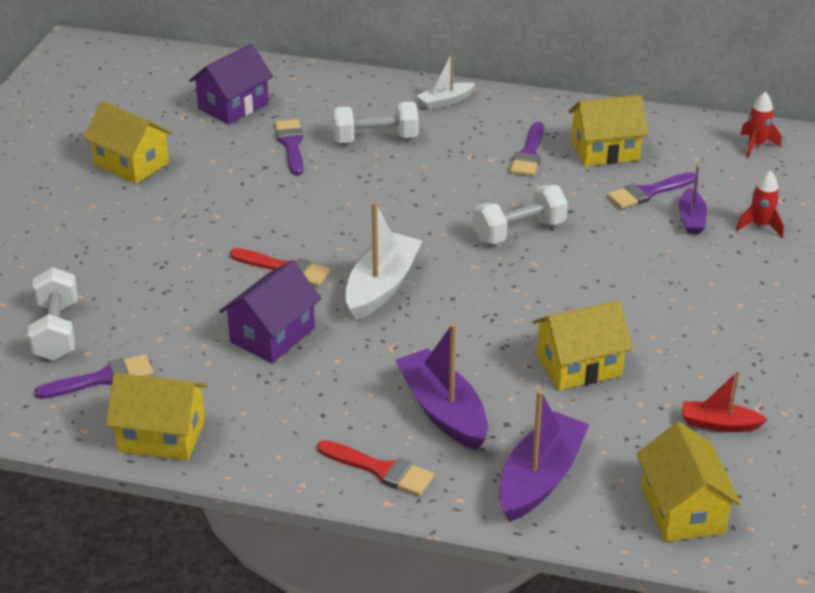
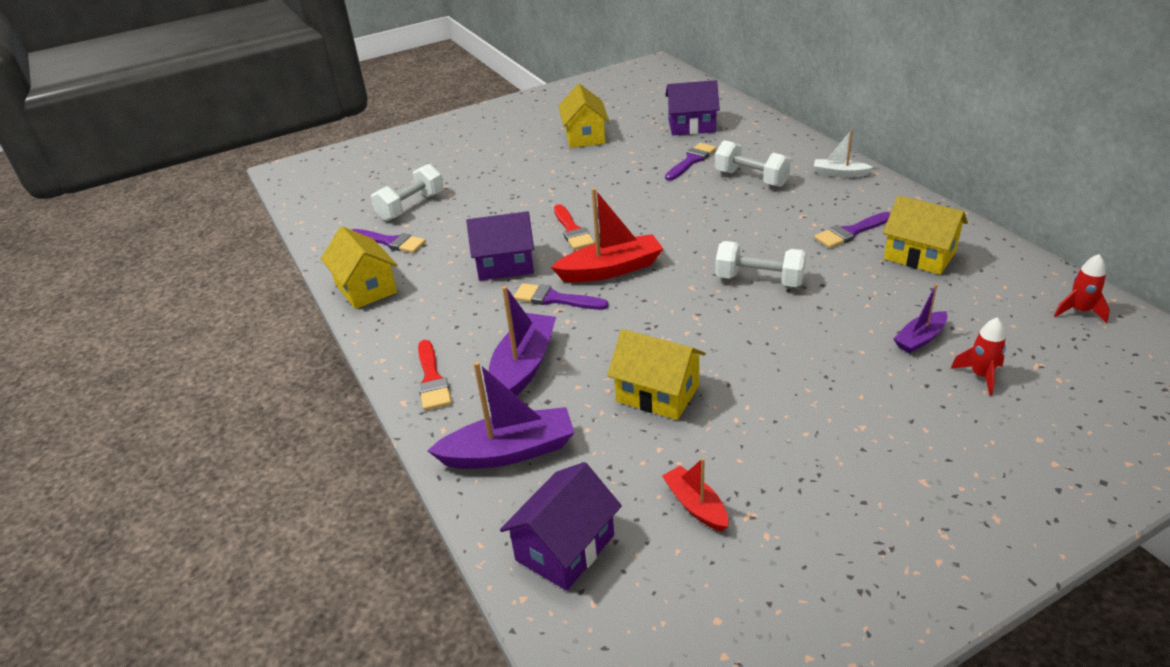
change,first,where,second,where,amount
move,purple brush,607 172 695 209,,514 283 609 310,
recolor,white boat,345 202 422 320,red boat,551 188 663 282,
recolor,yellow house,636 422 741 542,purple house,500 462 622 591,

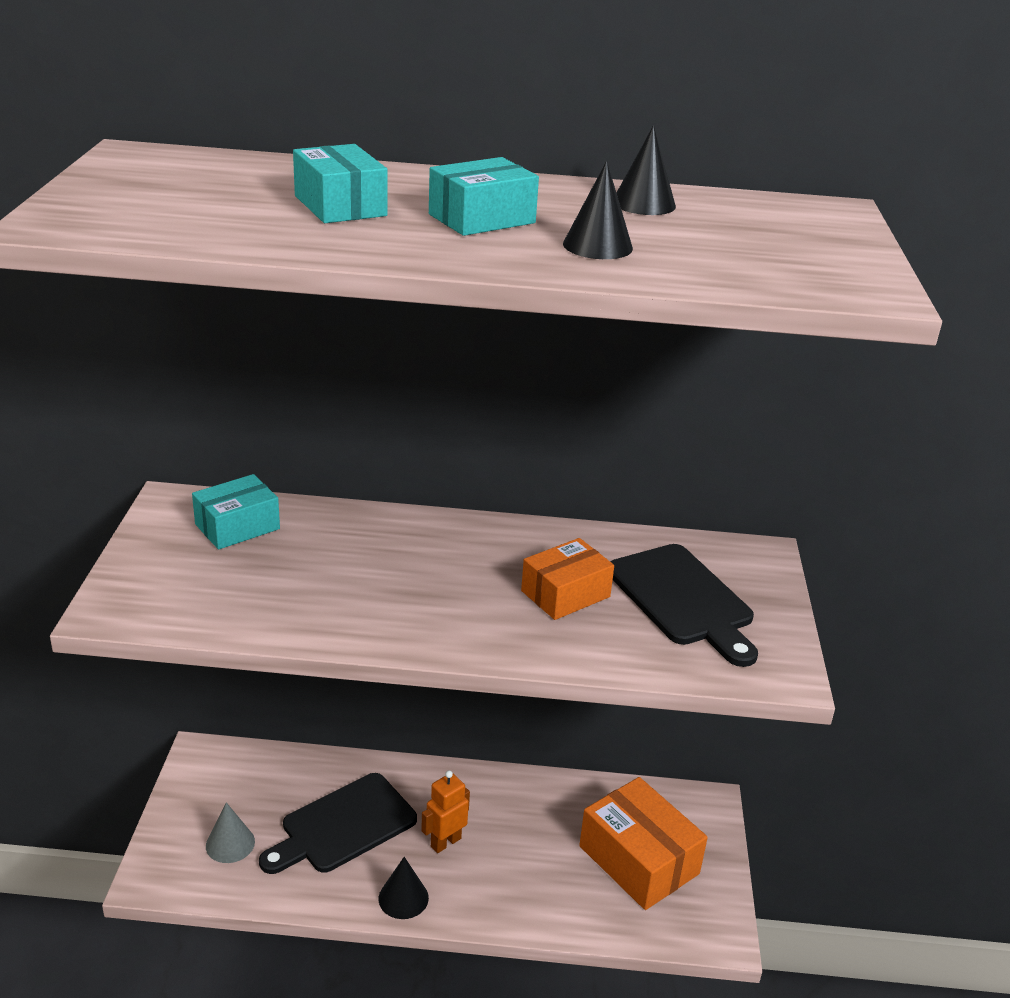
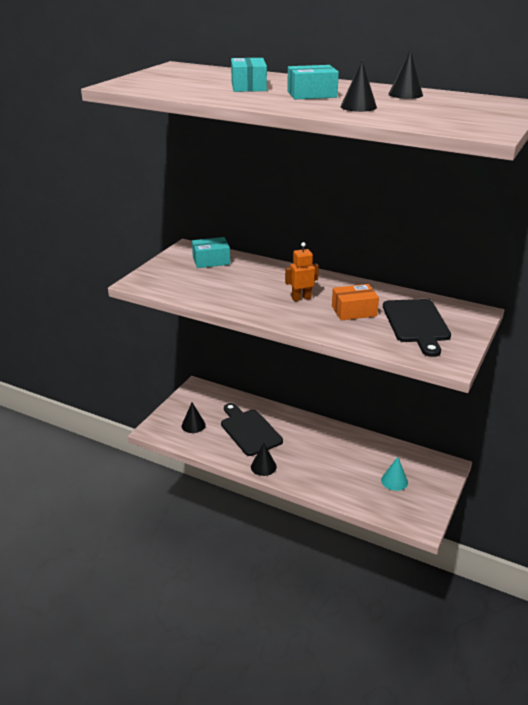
change,first,where,second,where,amount
move,orange robot,421 770 470 853,,285 242 319 301,
replace,orange box,579 777 708 910,turquoise cone,381 457 408 491,
recolor,grey cone,206 802 255 863,black cone,182 403 206 433,
rotate,black cutting board,259 773 417 874,,221 403 283 456,75 degrees clockwise

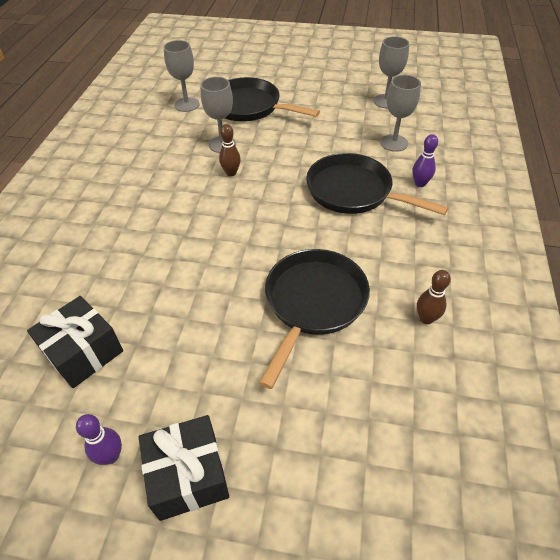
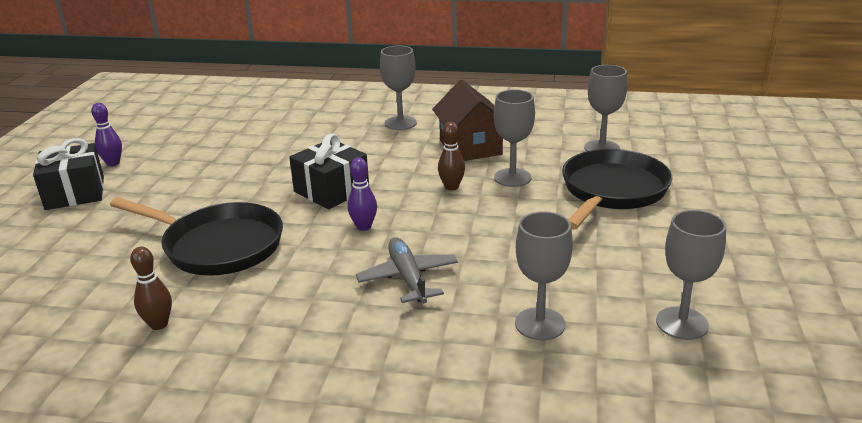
change,first,where,second,where,amount
insert,,,grey goblet,380 46 417 130,
insert,,,brown house,432 80 503 161,
move,black gift,27 296 123 388,,289 133 369 209,
move,purple bowling pin,413 134 438 187,,347 158 377 231,
replace,black pan,306 153 448 215,grey plane,356 237 458 303,

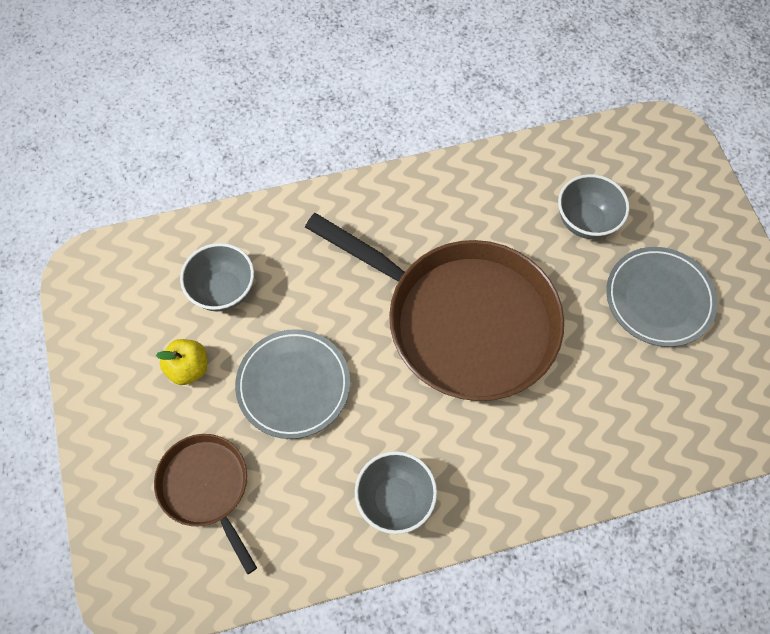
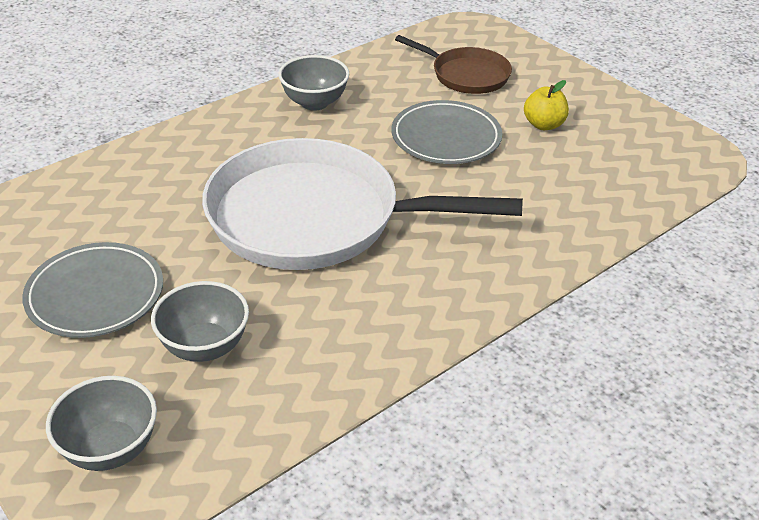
change,first,where,second,where,amount
move,grey bowl,180 243 254 311,,46 376 157 471,
recolor,brown pan,305 213 564 401,white pan,202 138 523 270,

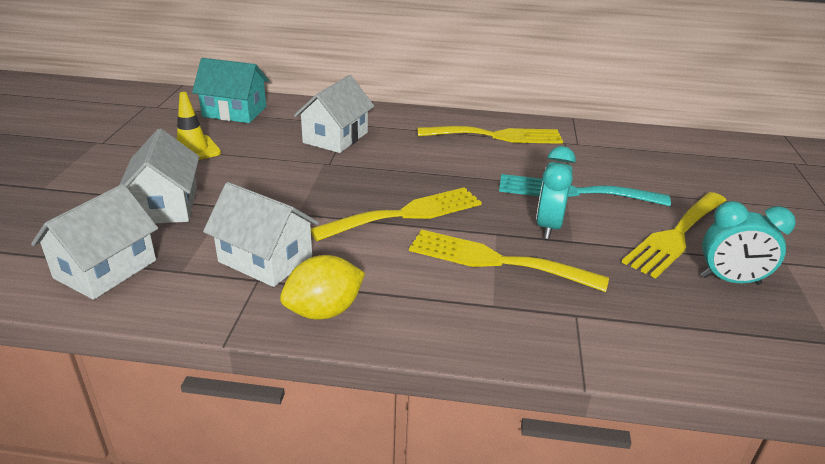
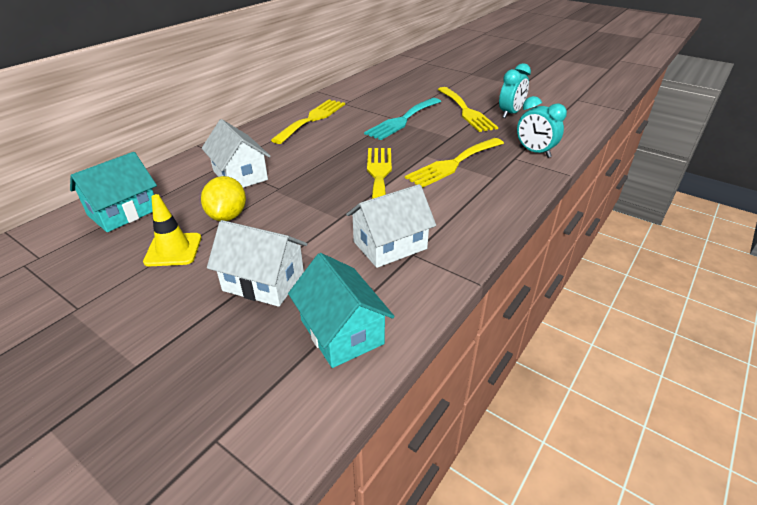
change,first,where,second,where,amount
move,yellow lemon,280 255 365 320,,201 176 246 221,
move,turquoise clock,536 146 576 239,,517 96 567 158,
recolor,white house,31 184 158 300,turquoise house,288 253 395 368,

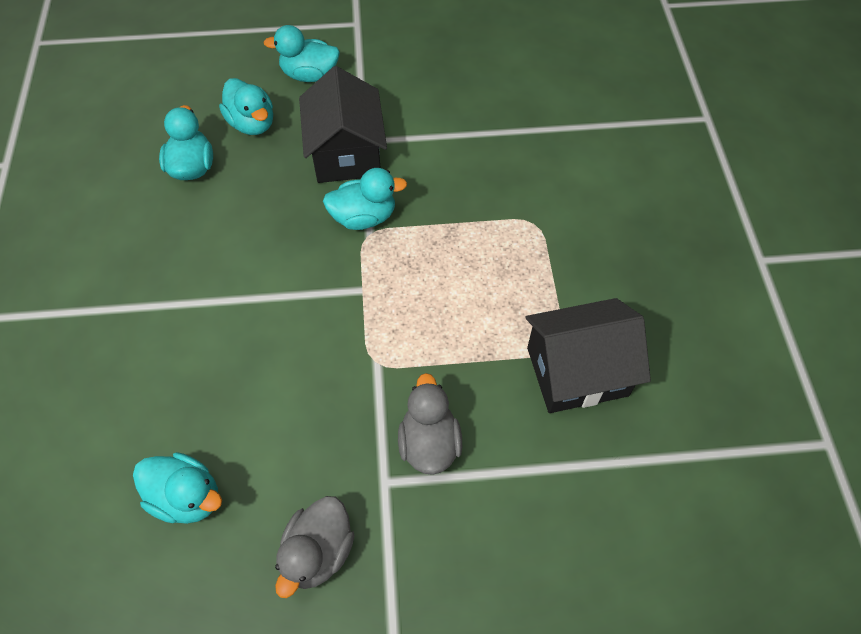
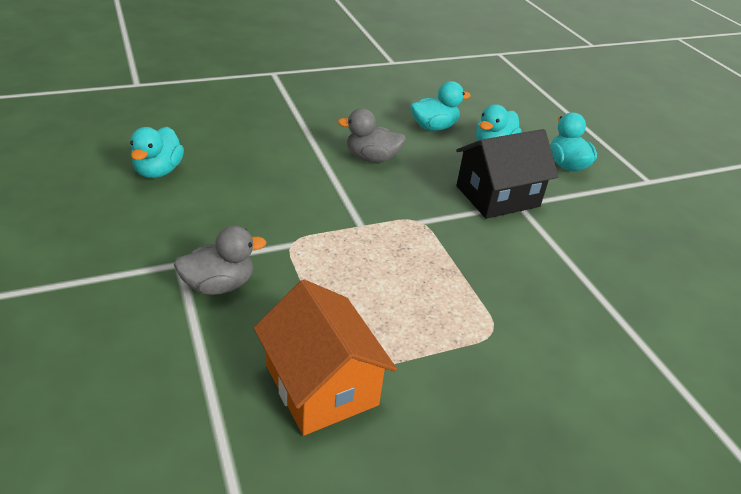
change,first,where,second,where,amount
delete,turquoise duck,323 168 407 230,,,
move,grey duck,275 496 355 598,,337 108 406 163,
recolor,black house,525 298 651 413,orange house,254 279 397 436,

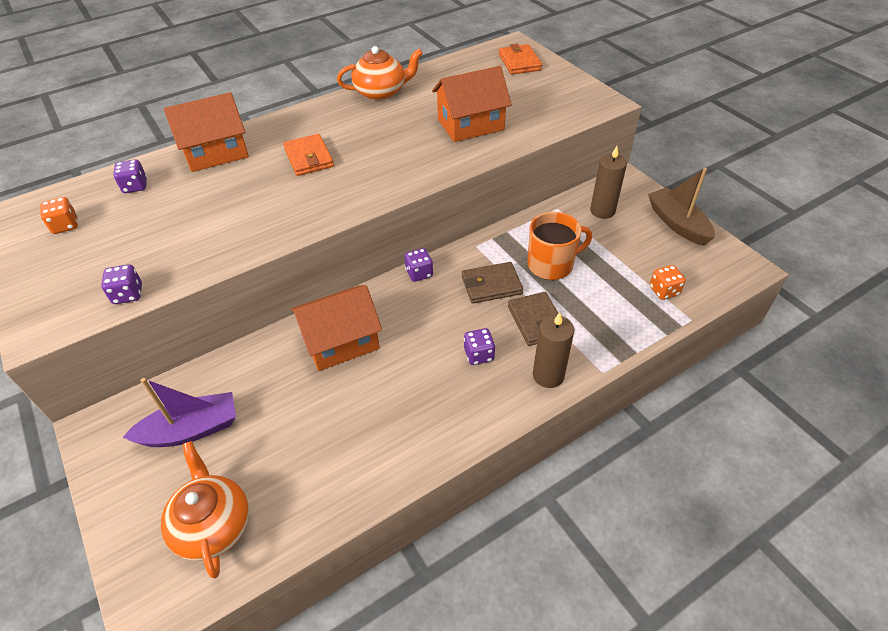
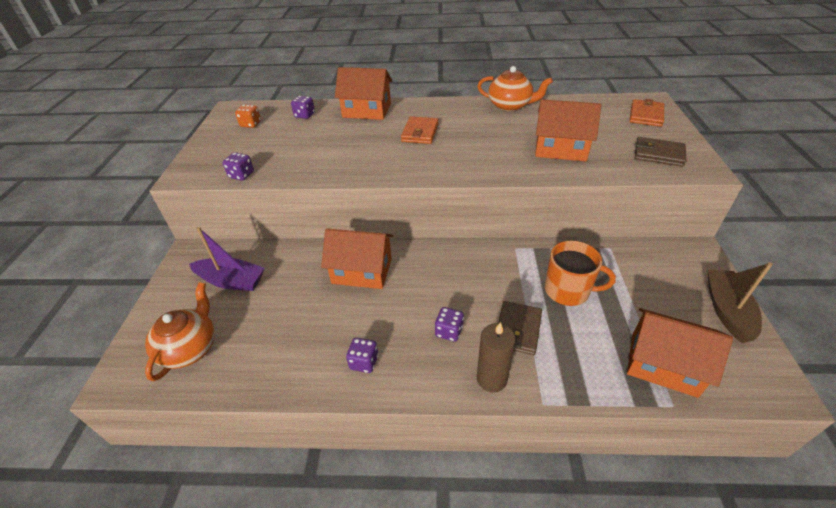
change,first,where,second,where,amount
delete,brown candle,590 146 627 219,,,
move,purple dice,404 248 433 282,,346 338 378 373,
move,brown wallet,462 262 523 304,,635 137 686 167,
replace,orange dice,650 265 686 300,orange house,627 308 733 398,

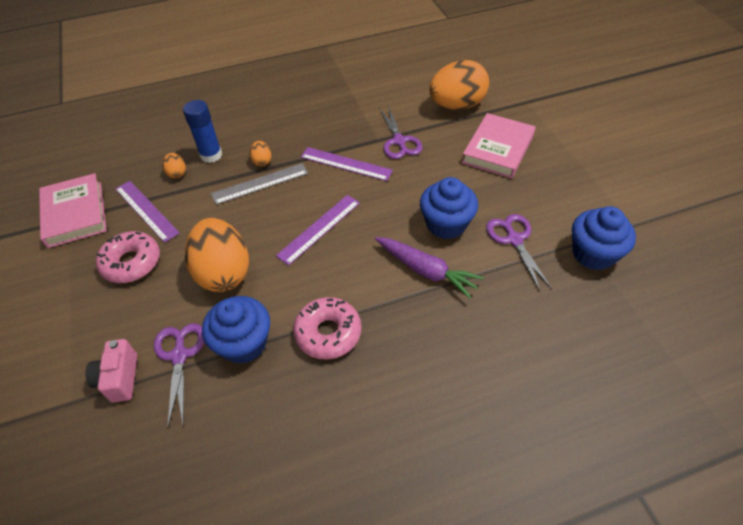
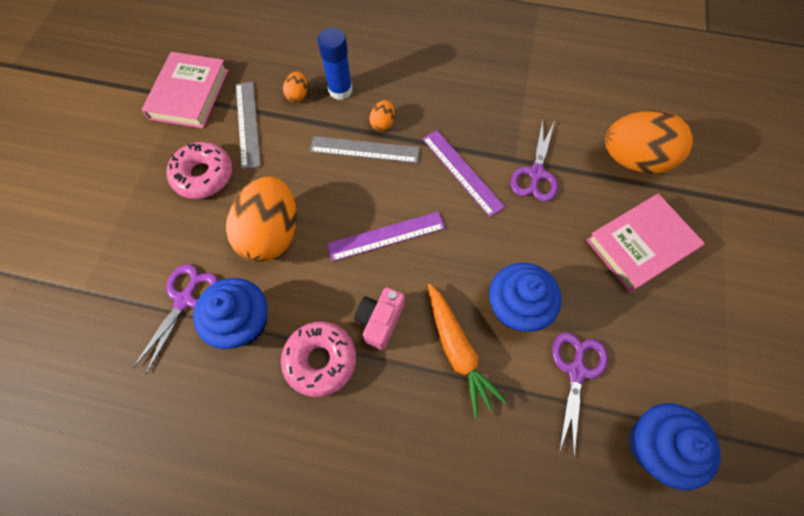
change,first,where,second,where,amount
move,pink camera,85 339 137 403,,354 287 405 350,
recolor,purple ruler,115 181 180 243,grey ruler,236 82 261 170,
recolor,purple carrot,375 237 484 299,orange carrot,428 284 507 418,

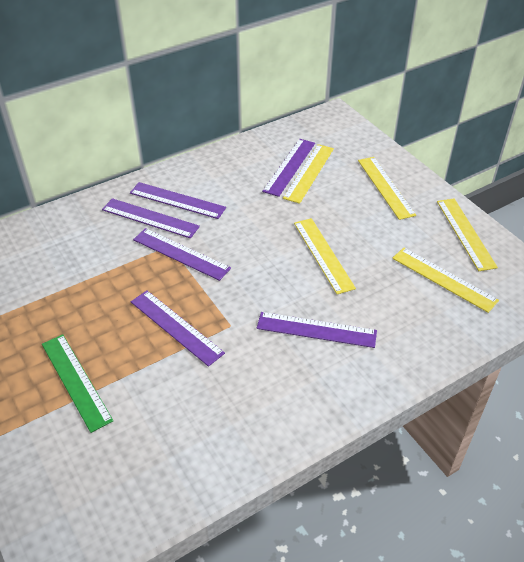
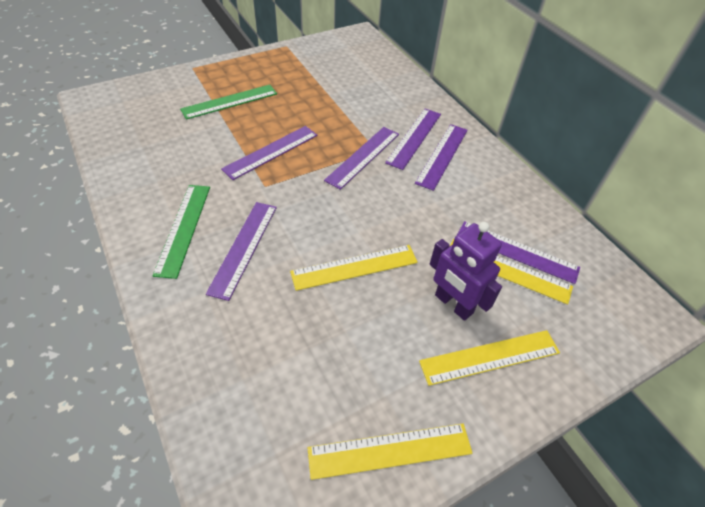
change,first,where,second,where,amount
delete,yellow ruler,392 248 499 313,,,
insert,,,green ruler,152 185 210 279,
insert,,,purple robot,430 222 502 321,

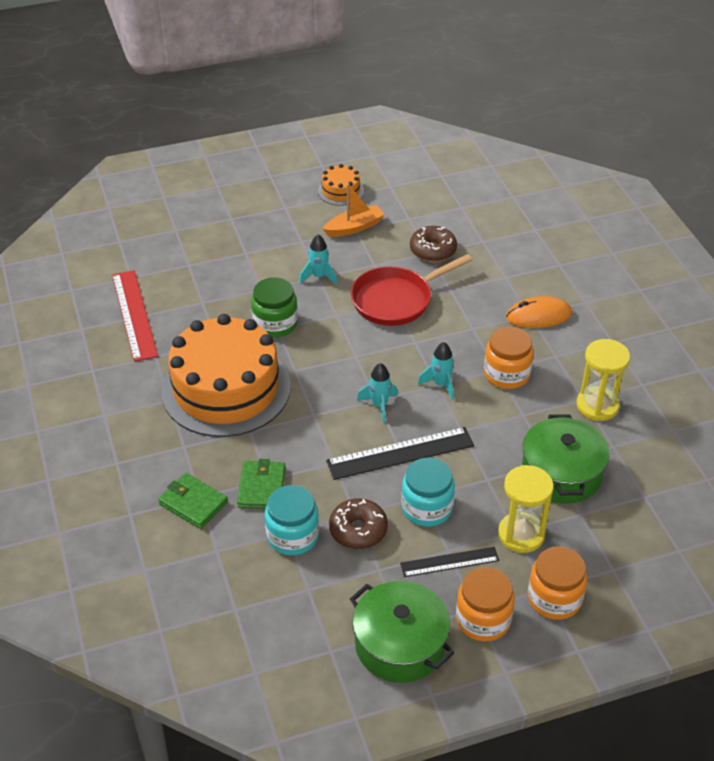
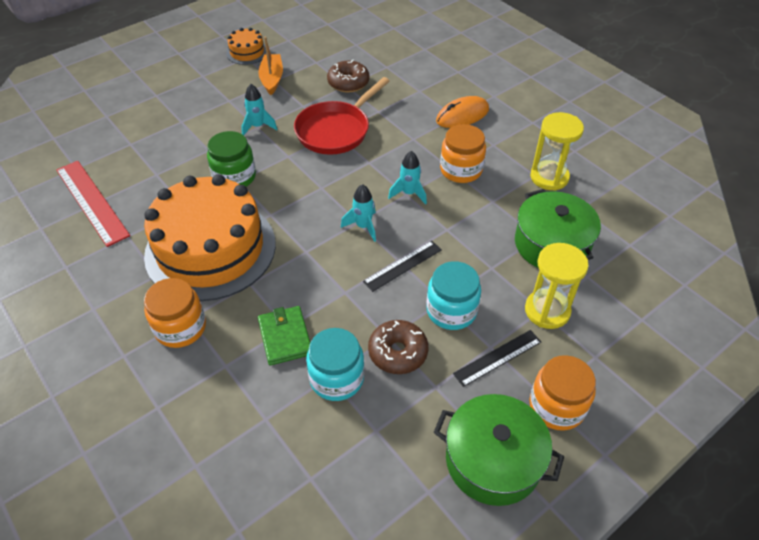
change,first,where,second,where,amount
delete,green wallet,158 473 228 529,,,
move,orange jar,528 546 587 620,,144 278 206 348,
rotate,orange boat,323 184 385 237,,258 36 283 95,45 degrees counterclockwise
resize,black ruler,326 427 474 480,,363 241 442 292,x0.61

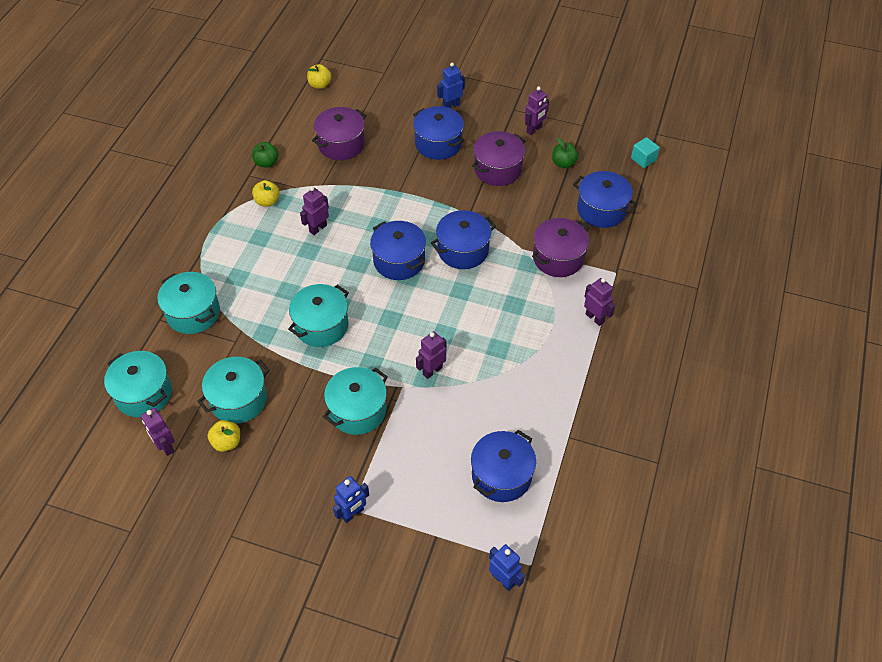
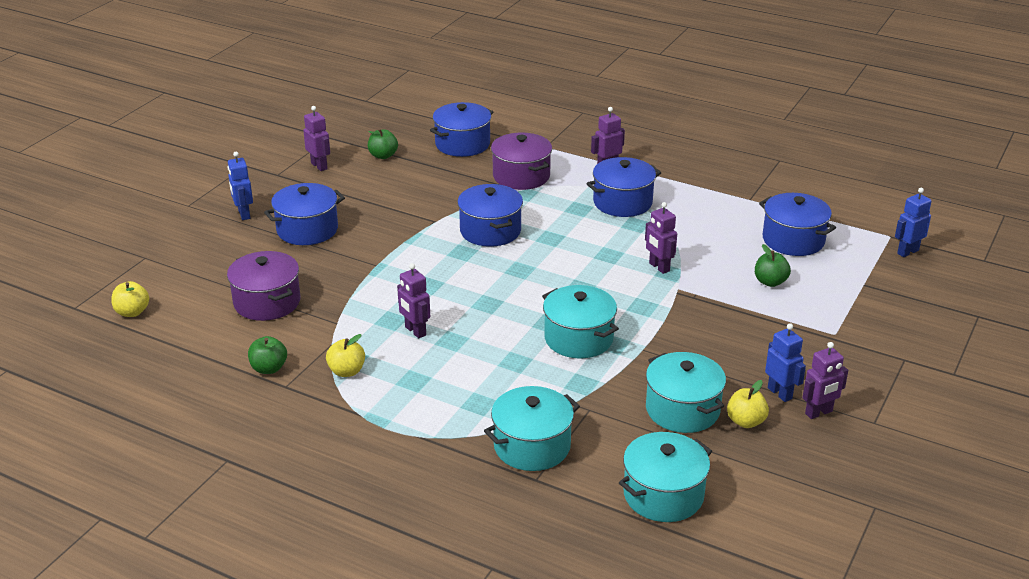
change,first,where,second,where,amount
delete,turquoise pot,323 367 388 435,,,
delete,purple pot,472 131 525 186,,,
delete,turquoise cube,631 137 660 168,,,
insert,,,green apple,755 244 791 287,
move,purple robot,141 408 175 456,,802 342 848 419,
move,blue robot,333 476 369 523,,765 323 806 402,
move,blue pot,370 221 426 280,,586 157 661 217,

